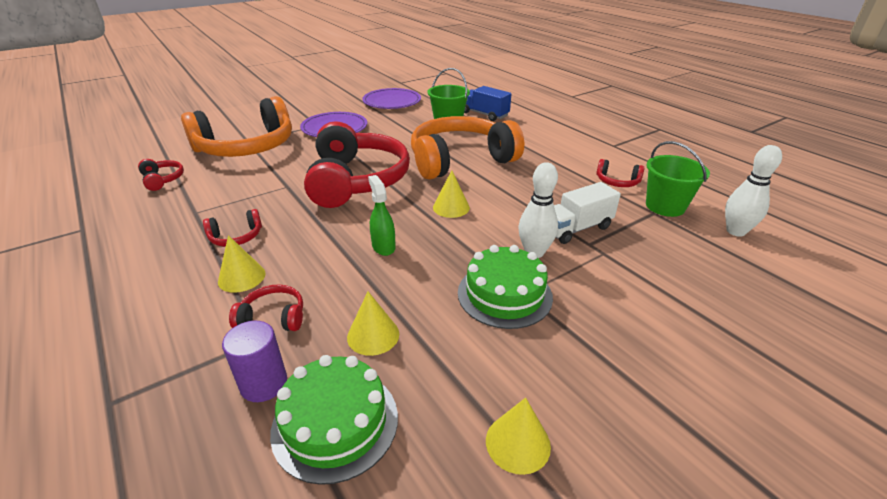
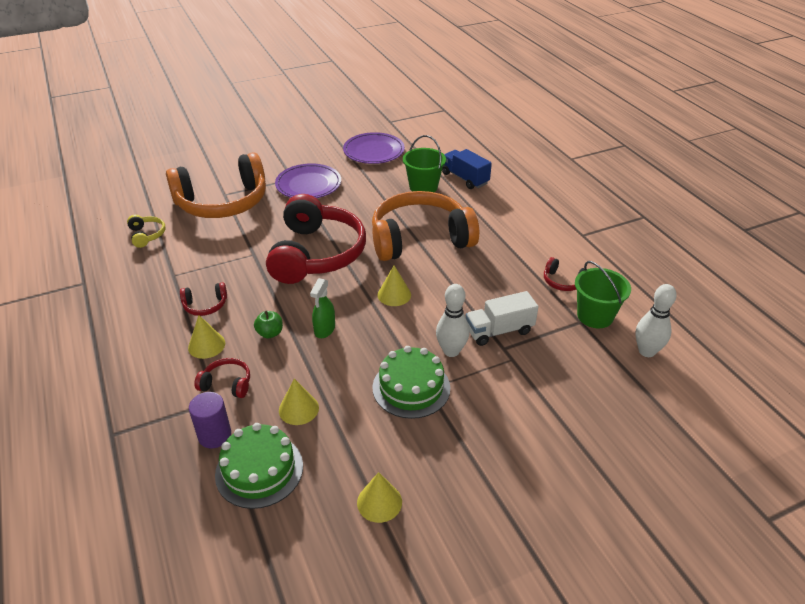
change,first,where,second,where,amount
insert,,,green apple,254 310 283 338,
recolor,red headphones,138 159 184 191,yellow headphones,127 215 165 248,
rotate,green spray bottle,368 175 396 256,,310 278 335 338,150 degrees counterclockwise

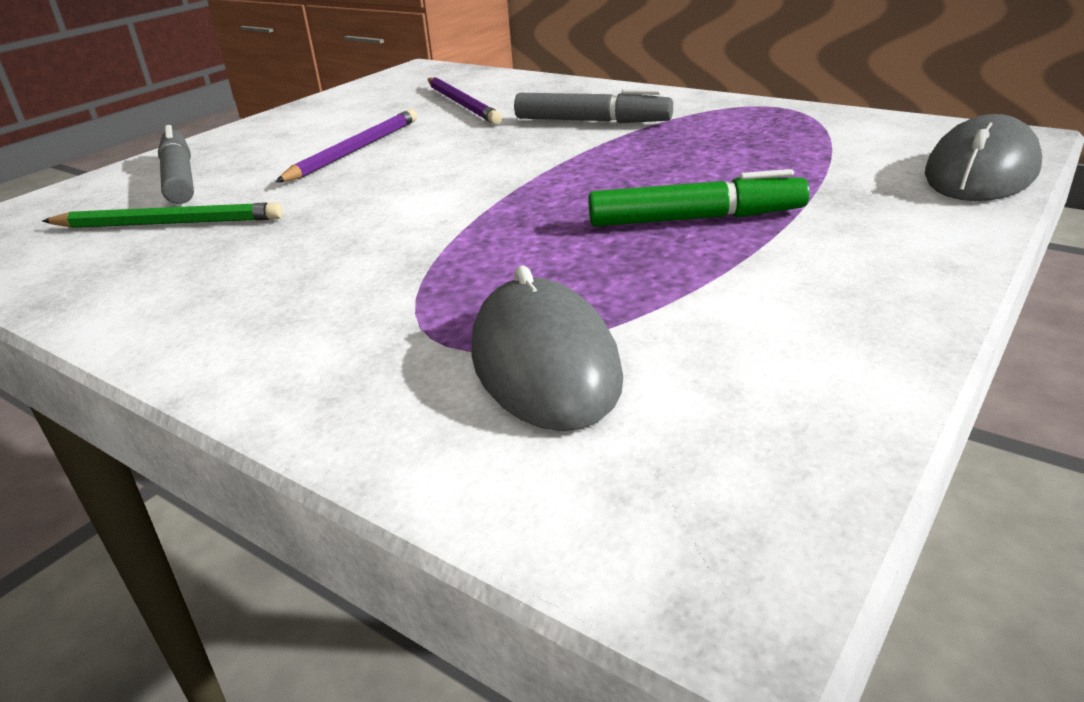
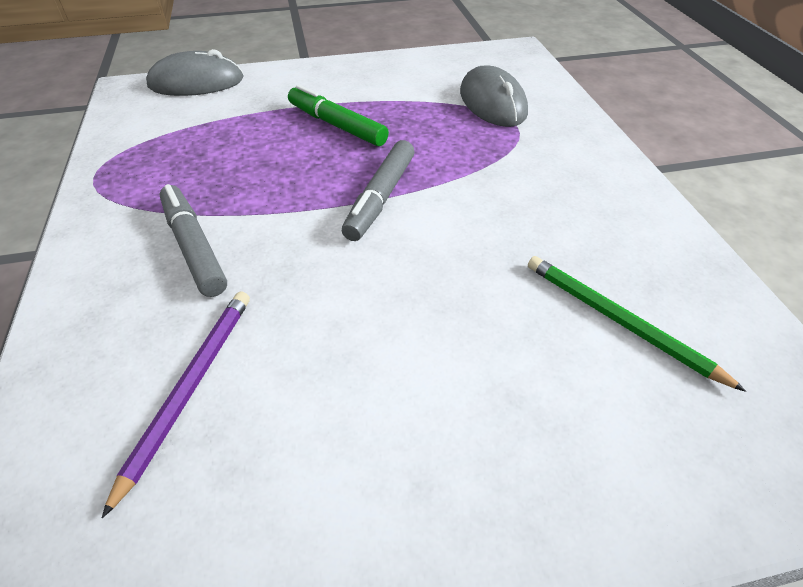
change,first,where,second,where,amount
delete,purple pencil,275 109 417 182,,,
move,grey marker,158 125 194 204,,342 140 415 241,
rotate,grey mouse,471 265 623 431,,460 66 528 127,45 degrees counterclockwise

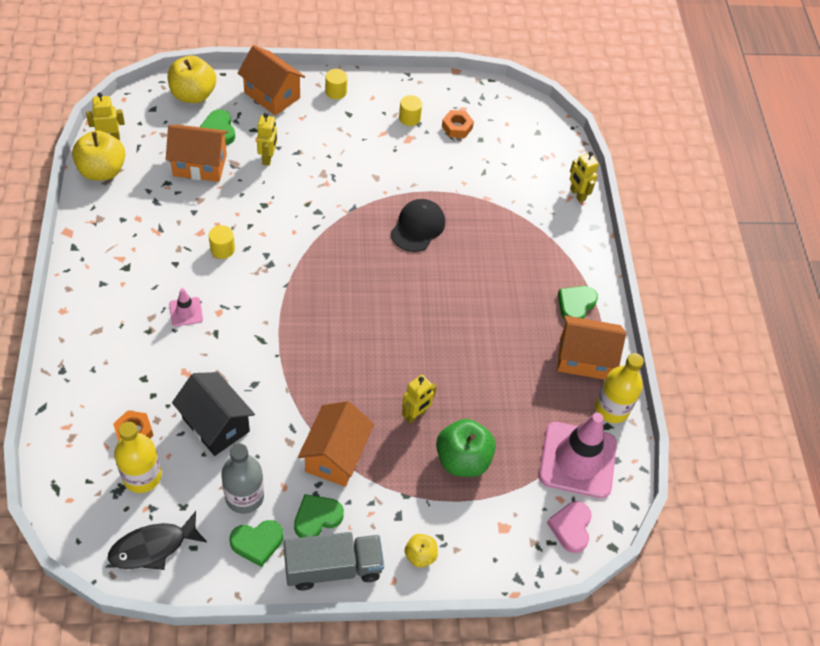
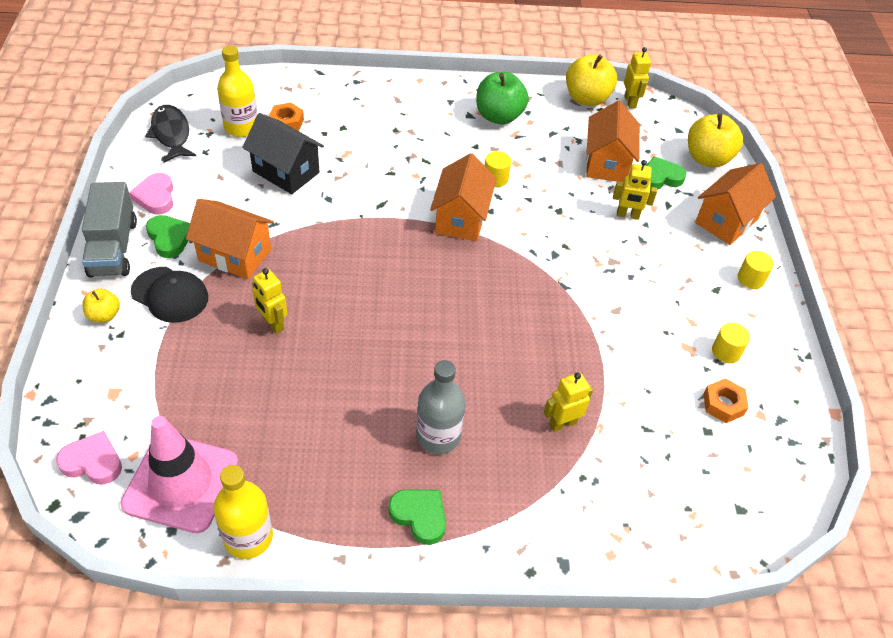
change,first,where,second,where,amount
delete,pink traffic cone,169 288 203 326,,,
move,grey bottle,221 443 264 514,,416 360 465 454,
move,black cap,391 199 445 252,,131 267 208 323,
move,green apple,436 419 496 477,,476 72 529 125,
move,orange house,557 315 626 380,,430 153 496 241,
move,yellow robot,570 151 599 202,,544 372 593 432,
recolor,green heart,230 520 283 567,pink heart,129 173 173 215,
rotate,black house,172 372 255 456,,242 113 324 194,75 degrees clockwise

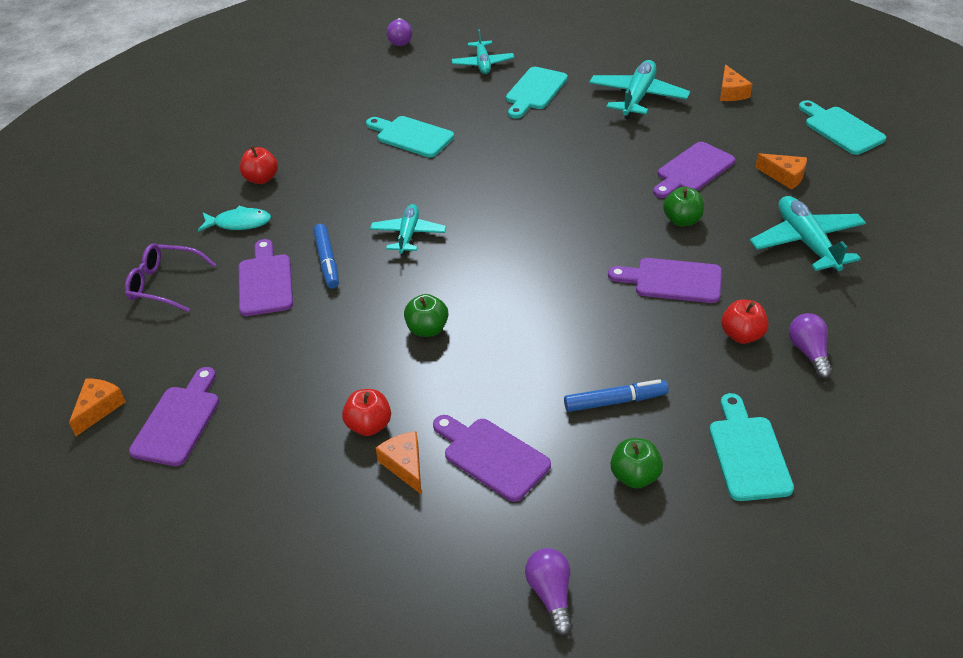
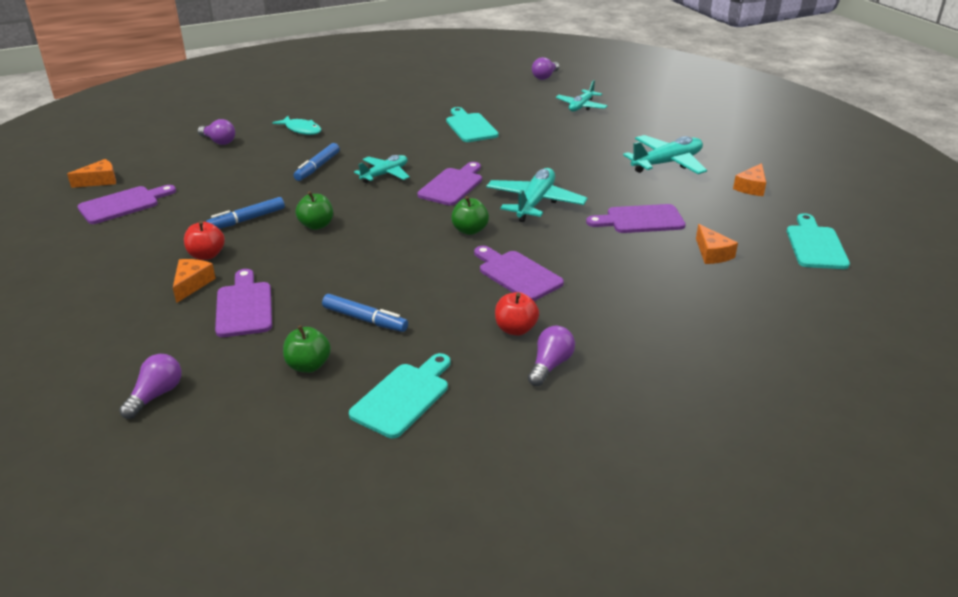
change,first,where,second,where,amount
delete,red apple,240 146 278 184,,,
delete,turquoise cutting board,506 67 568 118,,,
insert,,,blue marker,206 197 285 229,
move,purple cutting board,239 239 293 316,,417 162 482 206,
move,green apple,663 187 704 227,,451 196 489 235,
move,turquoise plane,750 196 866 274,,486 168 587 222,
replace,purple glasses,125 243 217 312,purple light bulb,198 119 235 145,

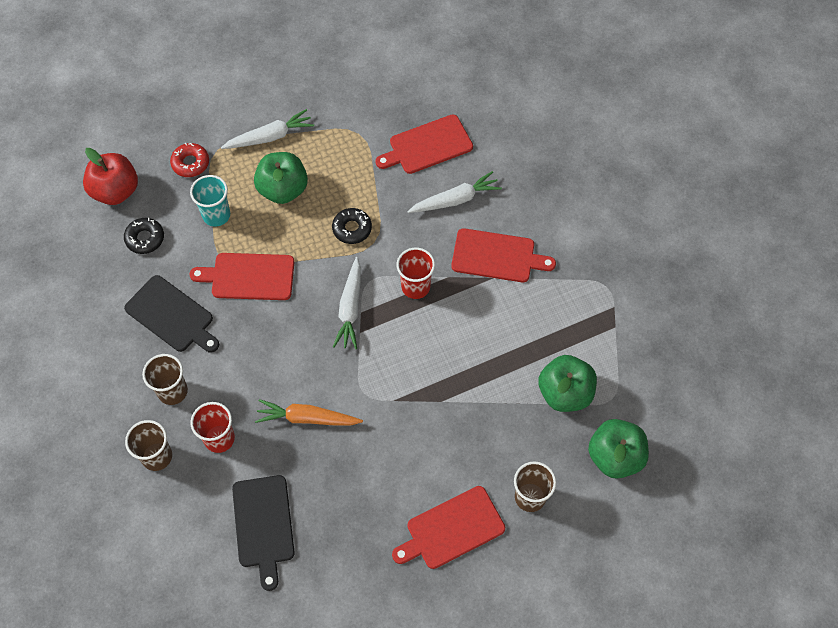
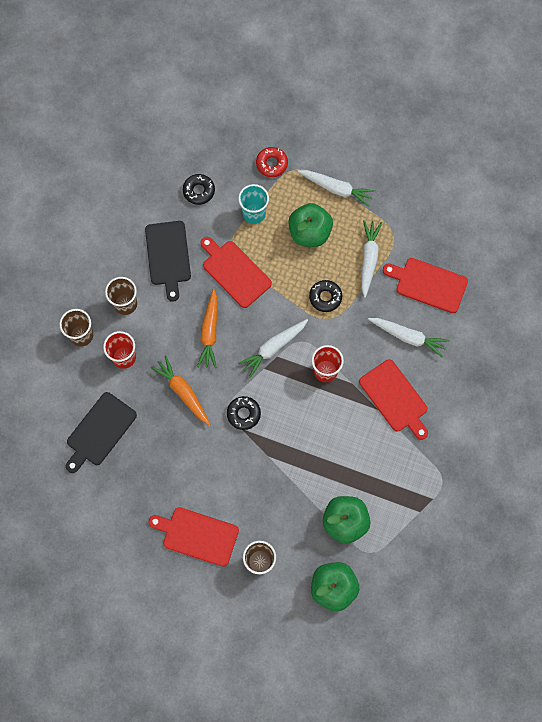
change,first,where,second,where,amount
delete,red apple,83 148 138 205,,,
insert,,,orange carrot,197 289 217 369,
insert,,,black donut,227 396 261 430,
insert,,,white carrot,361 220 382 298,

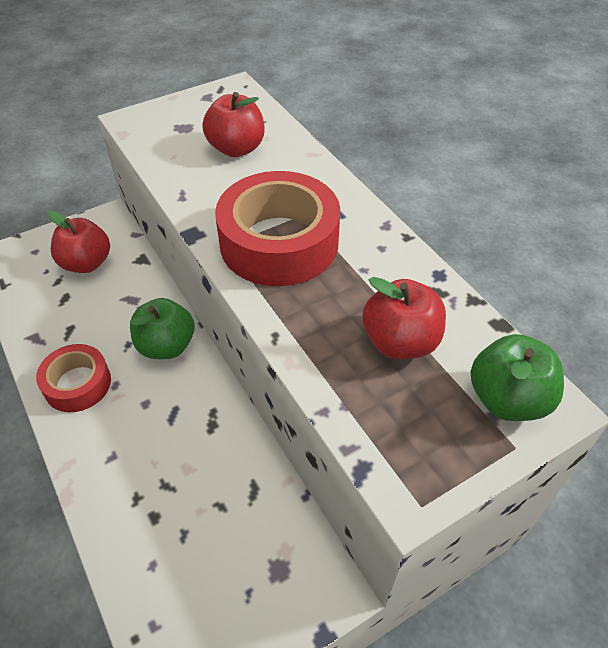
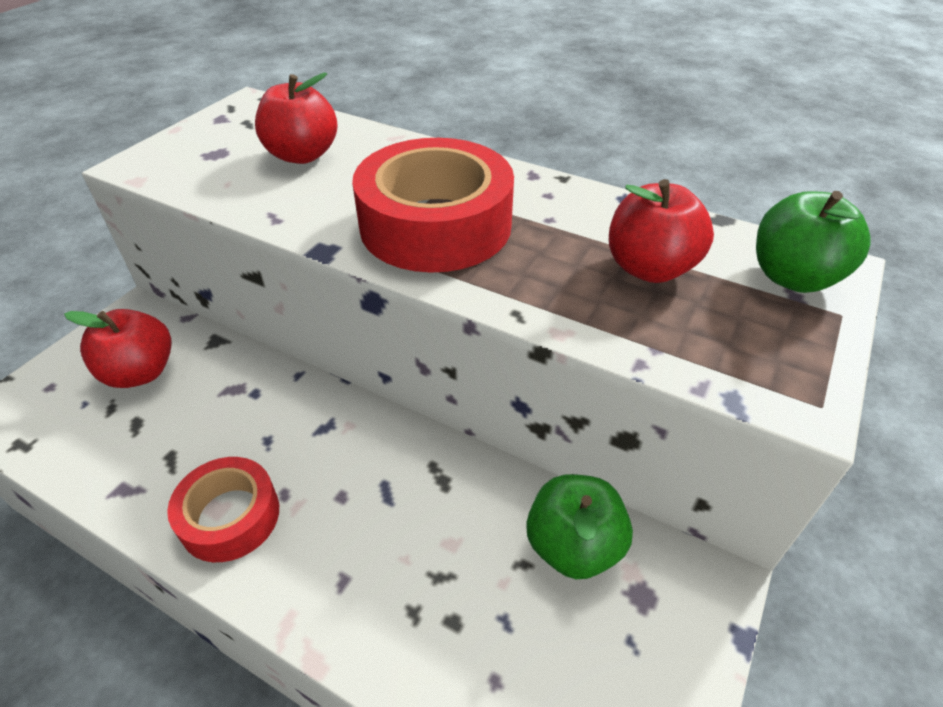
change,first,where,second,where,amount
move,green apple,130 298 194 359,,526 474 633 579,

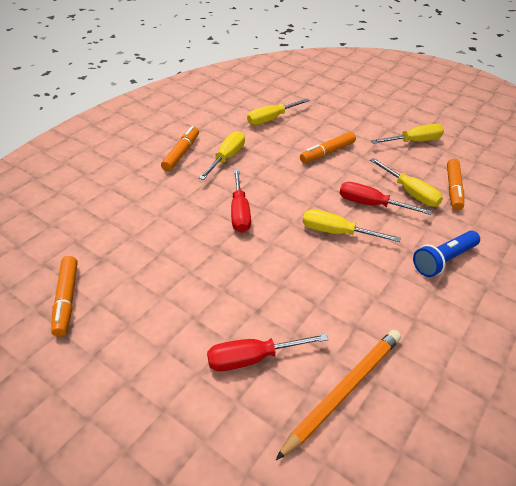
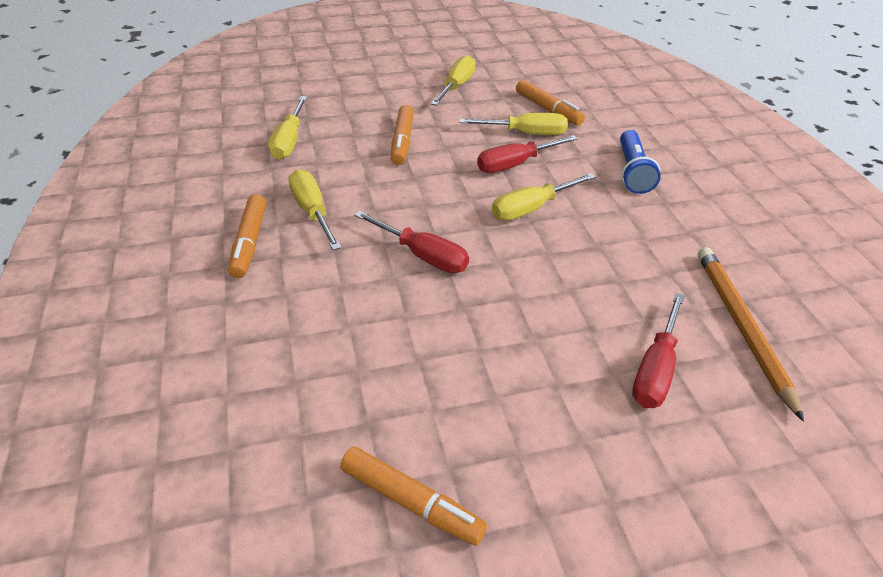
change,first,where,second,where,amount
rotate,orange marker,161 126 199 171,,228 194 266 278,150 degrees counterclockwise

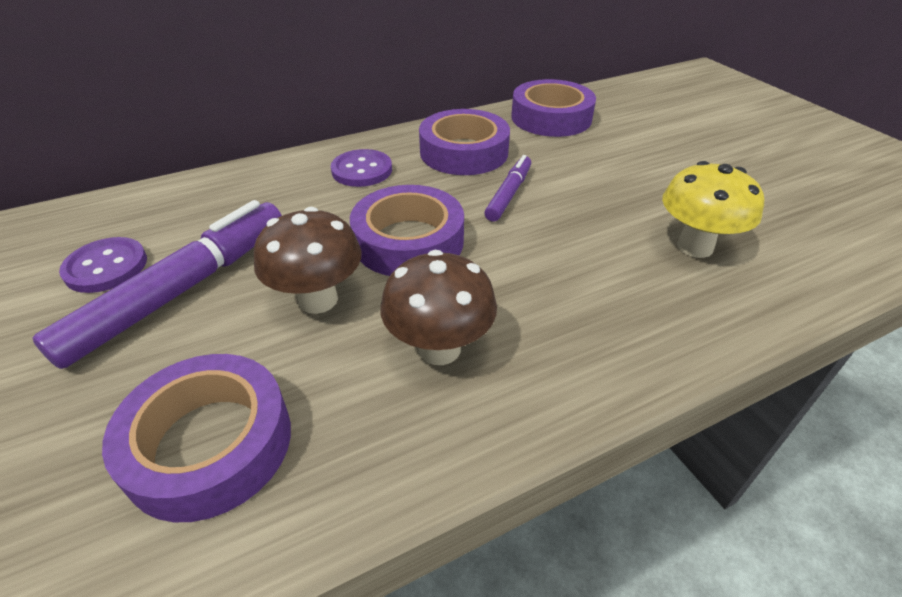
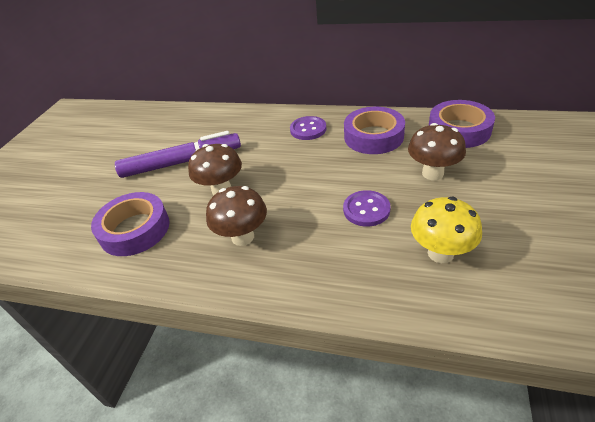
change,first,where,second,where,amount
delete,purple tape,350 185 464 276,,,
delete,purple marker,484 155 531 222,,,
insert,,,brown mushroom,408 123 466 180,
move,purple button,59 237 147 293,,343 190 391 227,

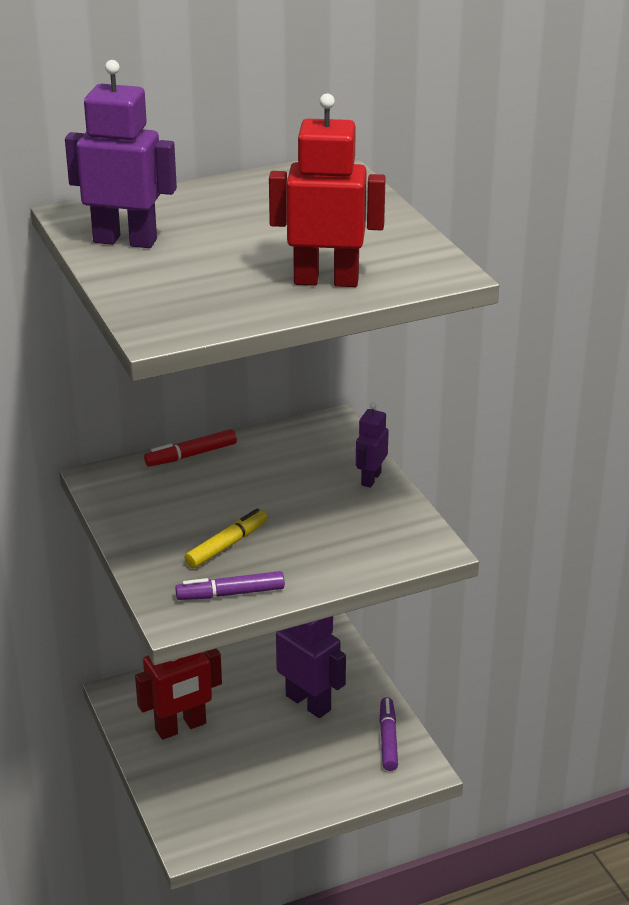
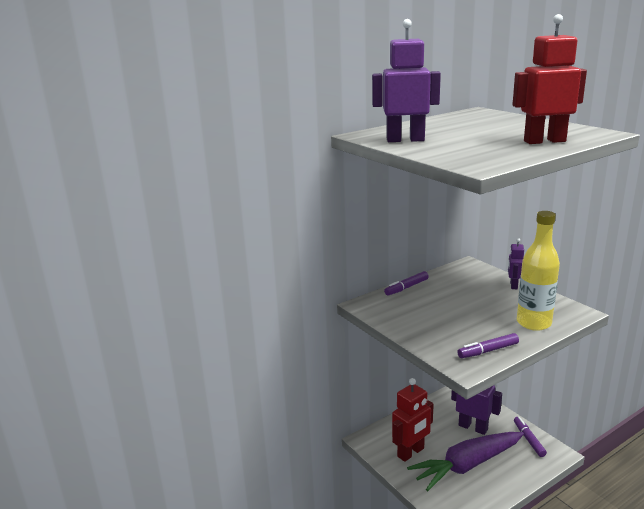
change,first,where,second,where,amount
delete,yellow marker,185 508 268 568,,,
insert,,,purple carrot,407 432 524 491,
insert,,,yellow bottle,517 211 560 331,
recolor,red marker,144 429 237 467,purple marker,384 271 429 296,

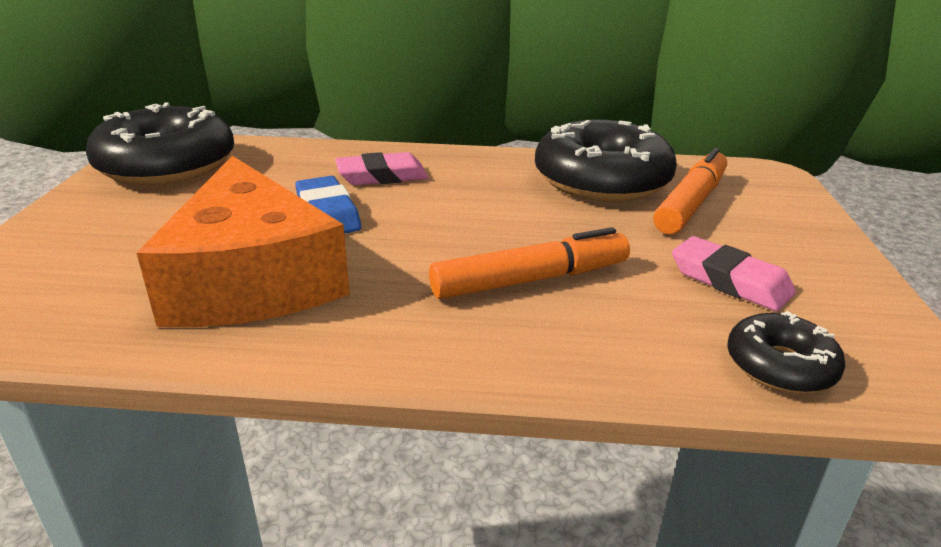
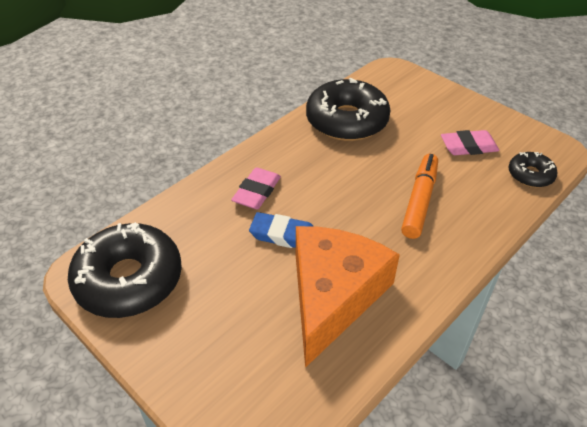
change,first,where,second,where,amount
delete,orange marker,653 148 727 234,,,
rotate,orange cheese,137 156 350 327,,296 226 400 368,90 degrees counterclockwise

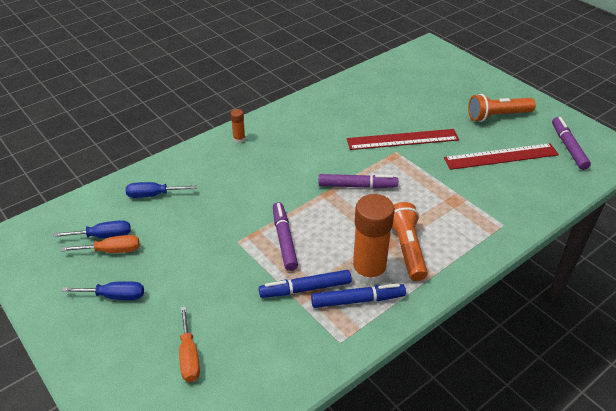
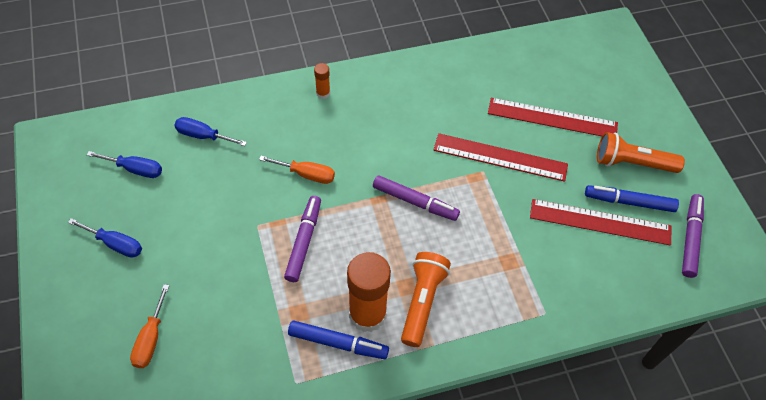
change,first,where,second,where,amount
insert,,,red ruler,488 98 618 136,
move,orange screwdriver,61 235 140 253,,259 156 335 184,
move,blue marker,259 270 352 298,,585 185 679 212,

